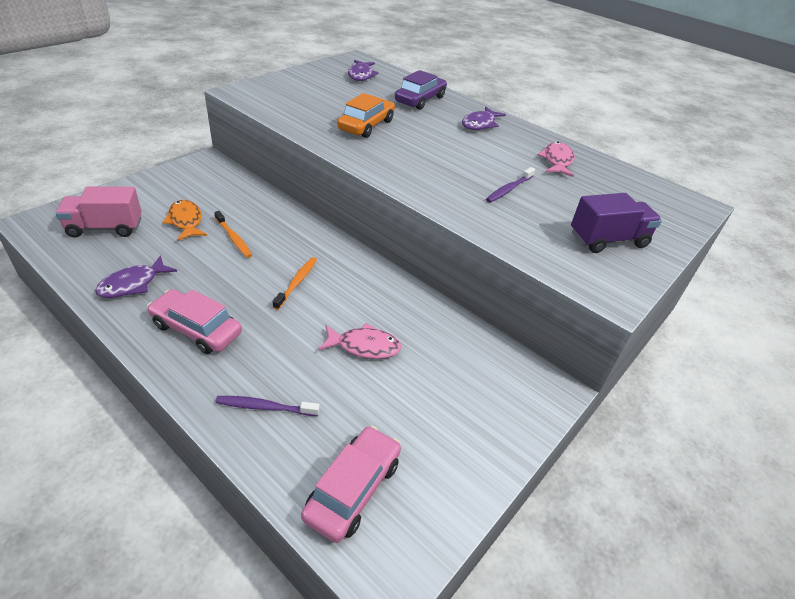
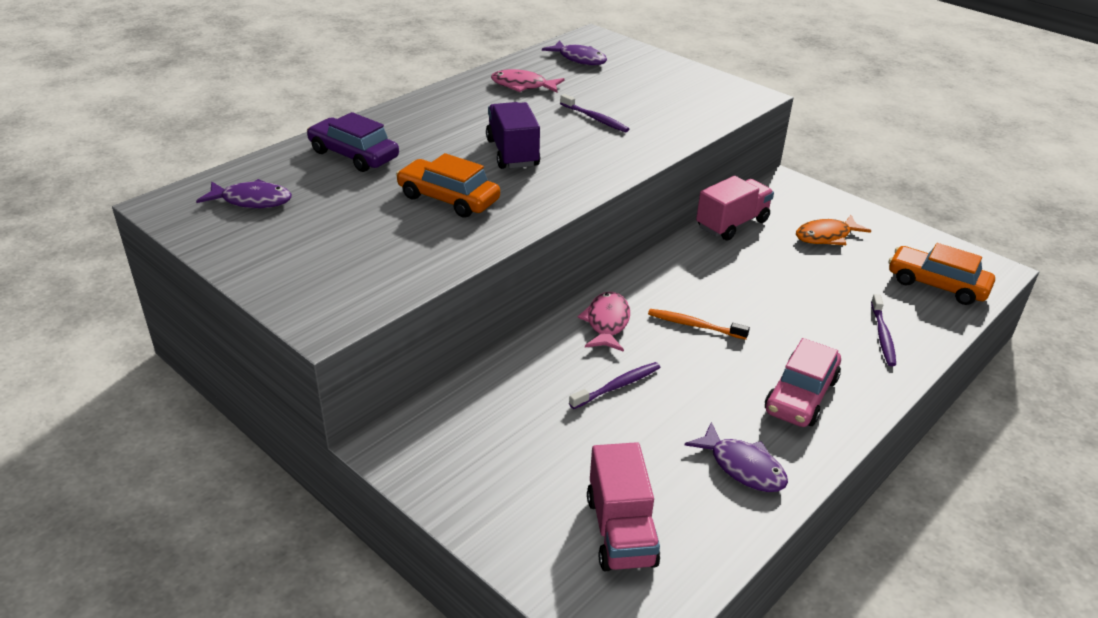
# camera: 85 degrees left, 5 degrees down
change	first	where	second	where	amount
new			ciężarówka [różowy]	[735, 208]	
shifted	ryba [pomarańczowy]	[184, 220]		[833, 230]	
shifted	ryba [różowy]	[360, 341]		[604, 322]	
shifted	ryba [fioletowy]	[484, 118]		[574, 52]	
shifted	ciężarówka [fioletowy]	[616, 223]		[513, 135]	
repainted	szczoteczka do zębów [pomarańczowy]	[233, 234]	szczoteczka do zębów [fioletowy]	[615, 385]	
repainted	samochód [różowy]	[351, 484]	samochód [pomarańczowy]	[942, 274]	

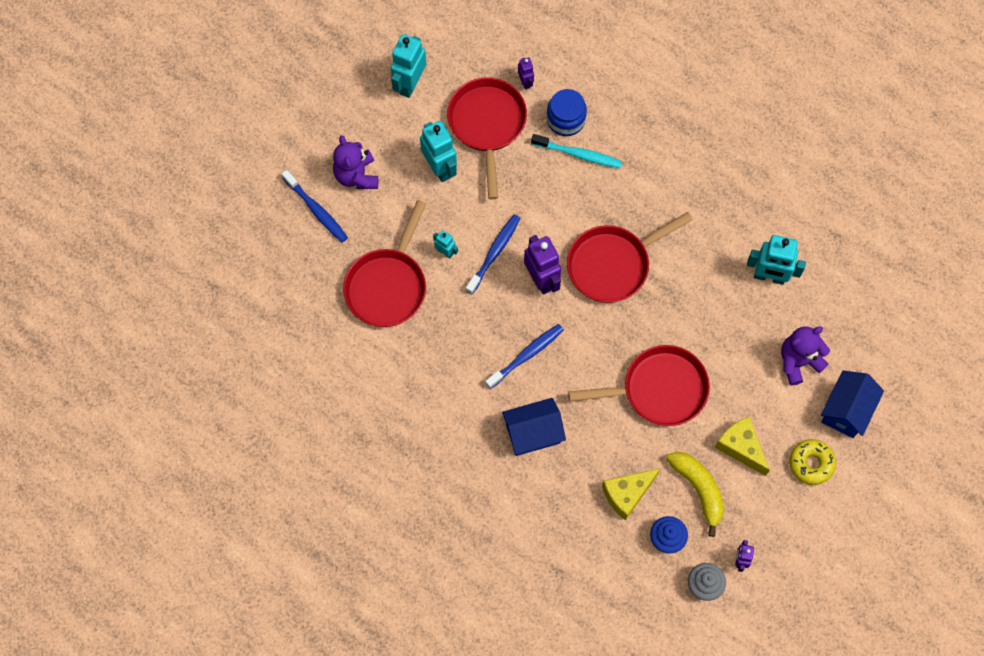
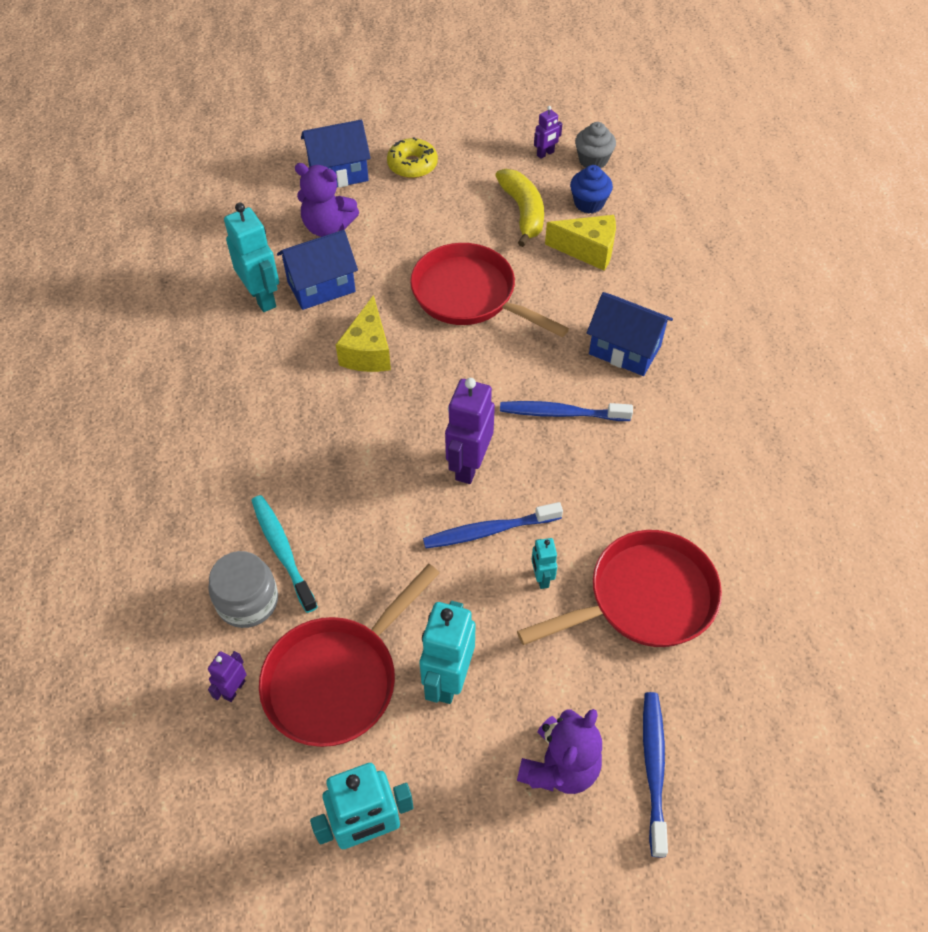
# camera: 135 degrees left, 15 degrees down
change	first	where	second	where	amount
gone	patelnia [czerwony]	[630, 257]			
new			domek [niebieski]	[317, 270]	
shifted	ser [żółty]	[742, 446]		[363, 333]	
repainted	słoik [niebieski]	[567, 112]	słoik [szary]	[243, 589]	
rotated	banan [żółty]	[695, 494]		[519, 208]	150 degrees clockwise

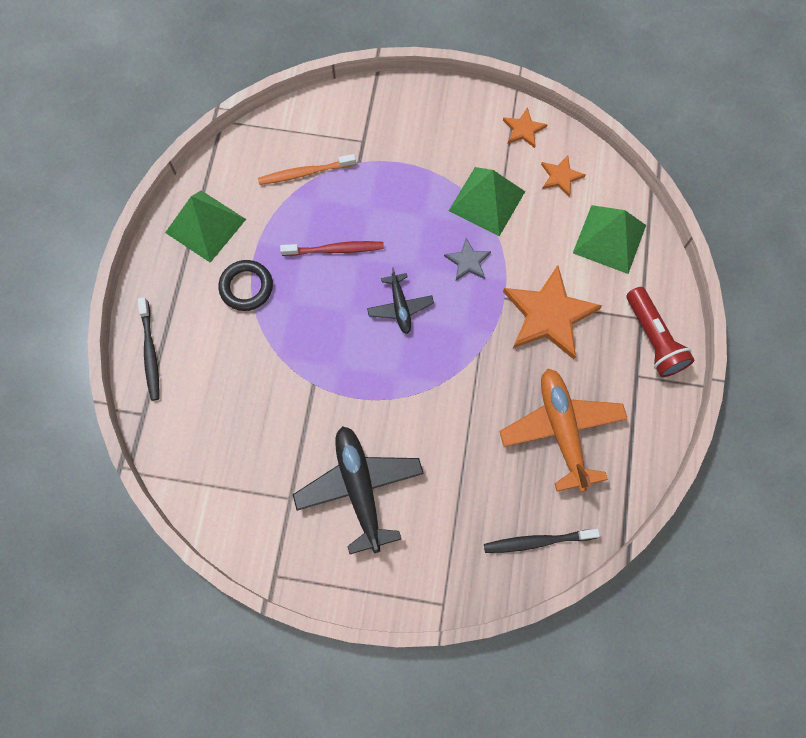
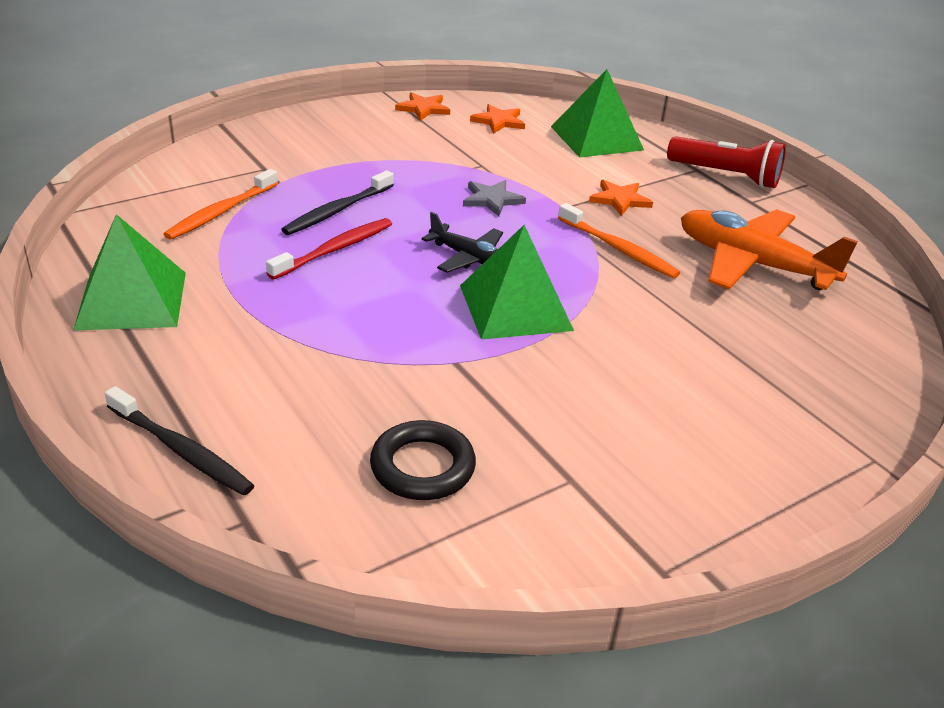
# camera: 45 degrees left, 35 degrees down
change	first	where	second	where	amount
gone	samolot [czarny]	[358, 490]			
new			szczoteczka do zębów [pomarańczowy]	[619, 241]	
shifted	pierścień [czarny]	[245, 285]		[423, 460]	
shifted	piramida [zielony]	[487, 201]		[517, 282]	
shifted	szczoteczka do zębów [czarny]	[542, 541]		[337, 202]	
scaled	gwiazda [pomarańczowy]	[552, 312]		[621, 198]	x0.49

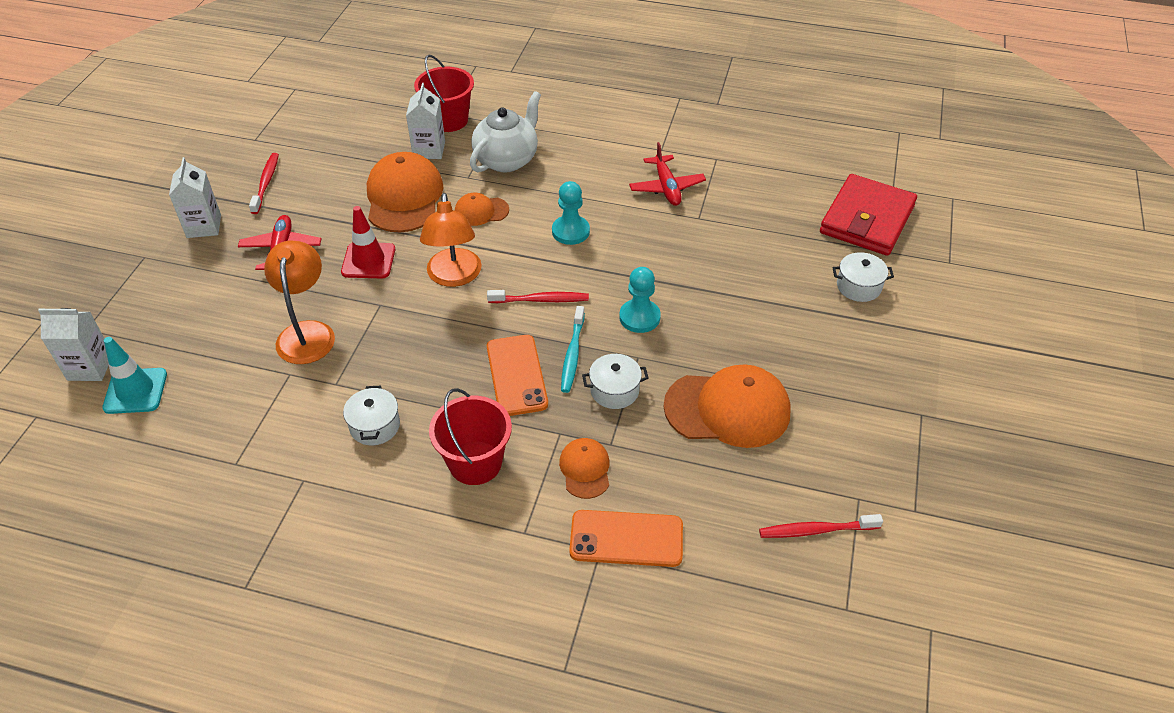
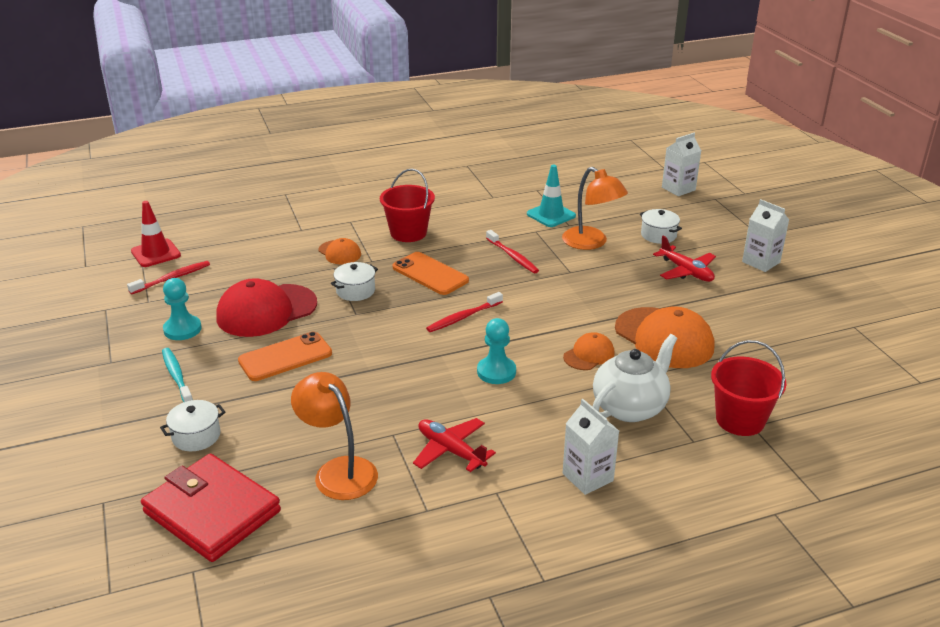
# camera: 145 degrees right, 15 degrees down
change	first	where	second	where	amount
shifted	pachołek [turkusowy]	[134, 375]		[551, 196]	
shifted	szczoteczka do zębów [czerwony]	[264, 183]		[512, 251]	
shifted	pachołek [czerwony]	[368, 242]		[156, 234]	
shifted	garnek [biały]	[371, 415]		[661, 226]	
shifted	karton mleka [biały]	[425, 121]		[591, 447]	
shifted	lampka [pomarańczowy]	[451, 240]		[334, 436]	
shifted	szczoteczka do zębów [turkusowy]	[573, 349]		[177, 375]	
shifted	telefon [pomarańczowy]	[626, 538]		[285, 356]	
shifted	pionek [turkusowy]	[640, 300]		[182, 309]	
repainted	czapka [pomarańczowy]	[727, 406]	czapka [czerwony]	[266, 307]	
rotated	imbryk [biały]	[505, 131]		[634, 378]	135 degrees counterclockwise
rotated	portfel [czerwony]	[868, 215]		[211, 508]	45 degrees counterclockwise

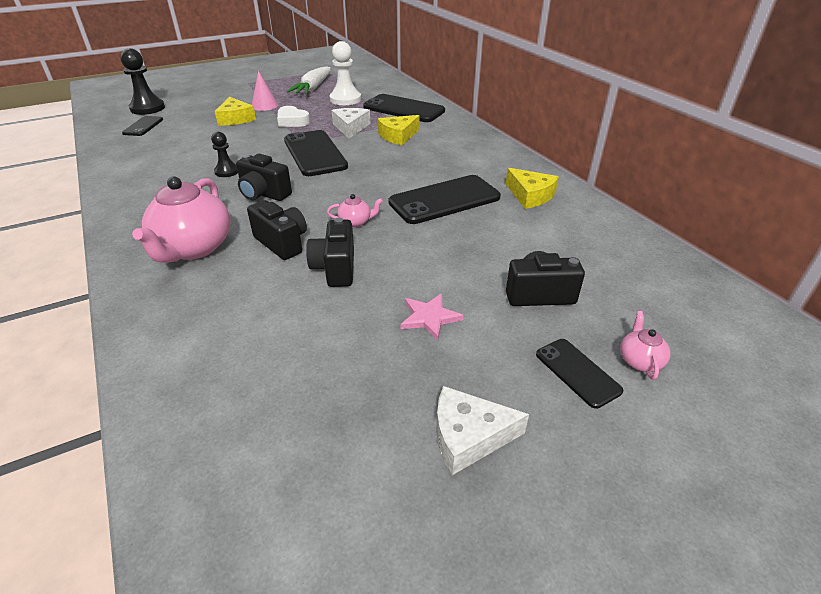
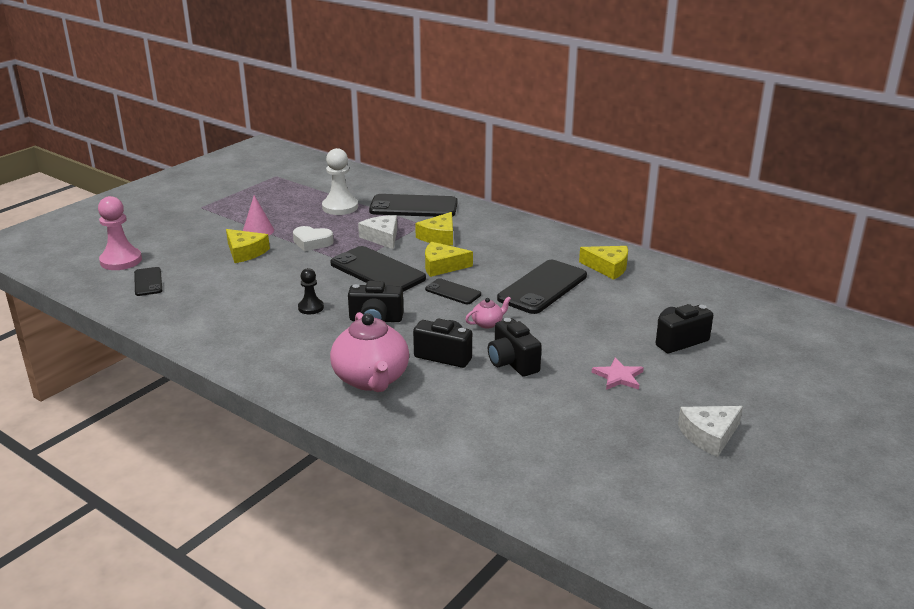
# camera: 25 degrees left, 10 degrees down
change	first	where	second	where	amount
gone	marchewka [biały]	[308, 80]			
gone	imbryk [różowy]	[645, 345]			
new			ser [żółty]	[449, 259]	
shifted	telefon [czarny]	[579, 374]		[453, 291]	
repainted	pionek [czarny]	[142, 81]	pionek [różowy]	[120, 233]	

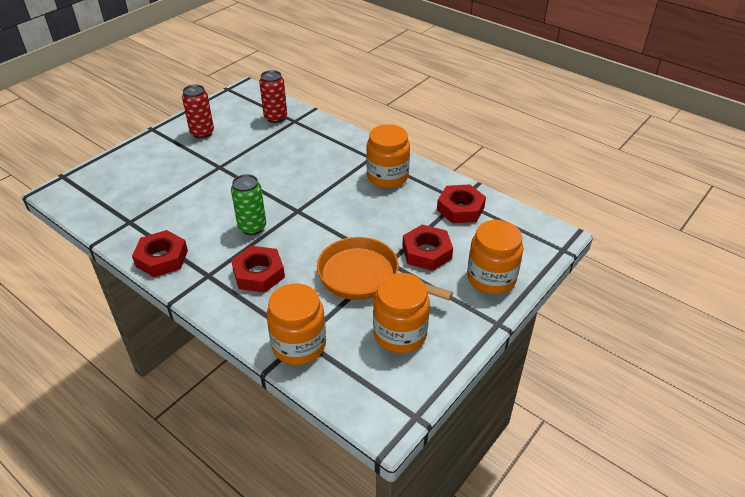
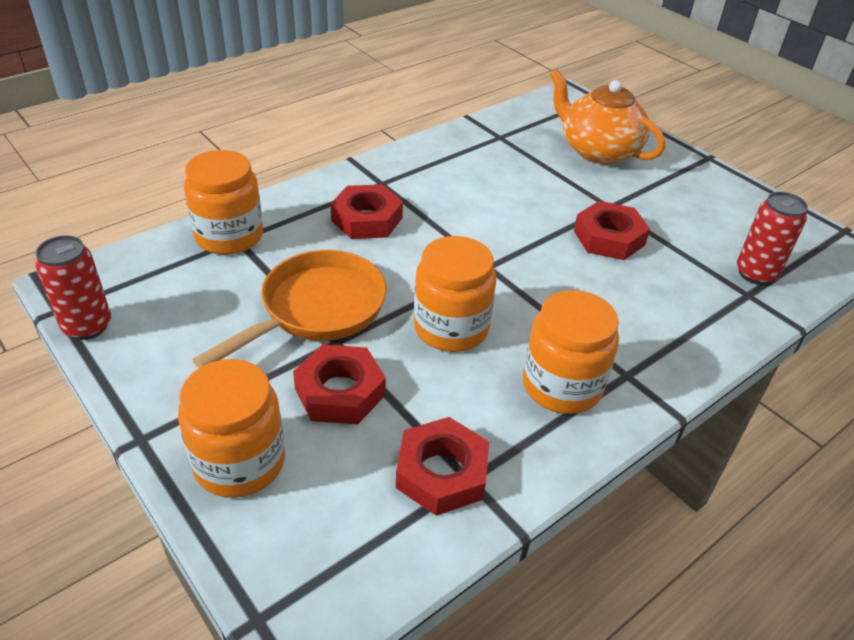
# camera: 100 degrees right, 0 degrees up
change	first	where	second	where	amount
gone	puszka [zielony]	[248, 204]			
new			imbryk [pomarańczowy]	[607, 116]	
shifted	nakrętka [czerwony]	[160, 253]		[612, 230]	
shifted	puszka [czerwony]	[198, 112]		[73, 287]	
shifted	słoik [pomarańczowy]	[401, 313]		[455, 294]	

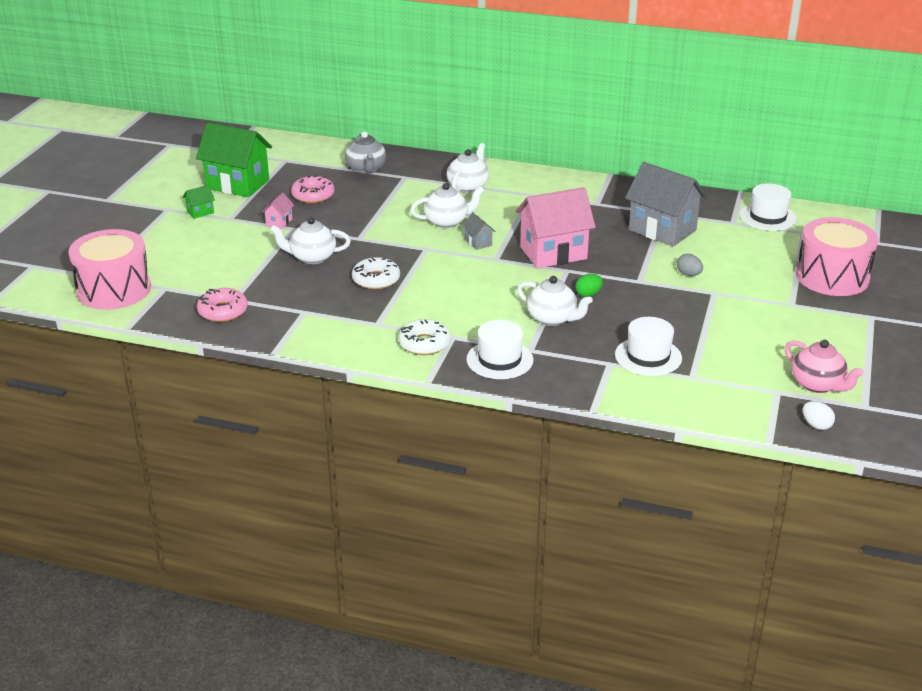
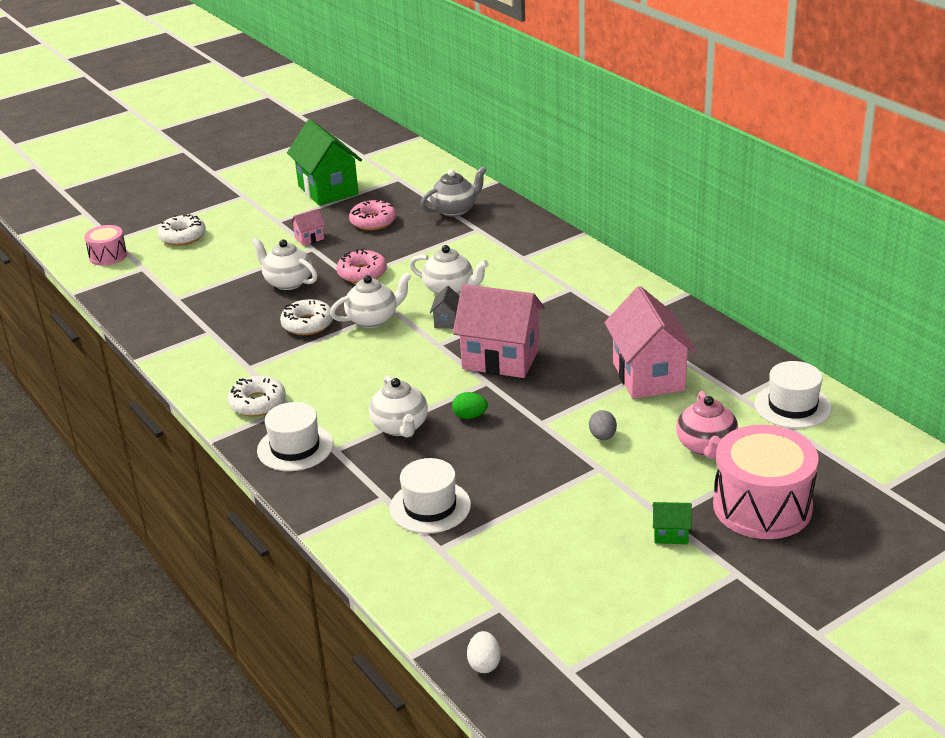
# camera: 40 degrees right, 0 degrees up
change	first	where	second	where	amount
new			donut [biały]	[182, 230]	
shifted	domek [zielony]	[199, 202]		[672, 523]	
shifted	donut [różowy]	[222, 305]		[362, 266]	
shifted	imbryk [biały]	[468, 168]		[370, 300]	
shifted	imbryk [różowy]	[824, 366]		[707, 425]	
repainted	domek [szary]	[666, 204]	domek [różowy]	[650, 342]	
rotated	imbryk [szary]	[365, 152]		[453, 191]	150 degrees counterclockwise
scaled	bęben [różowy]	[109, 269]		[105, 245]	x0.52

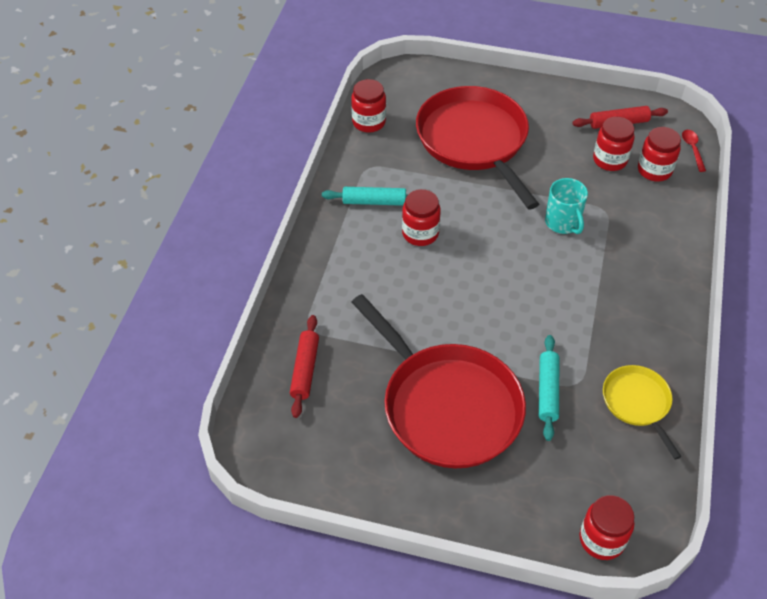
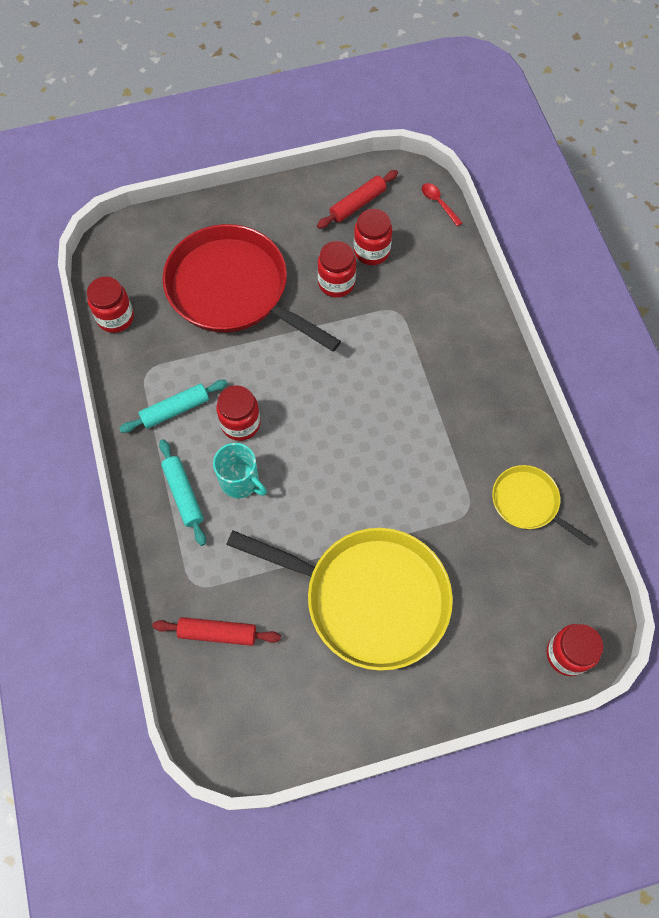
# camera: 30 degrees left, 15 degrees up
change	first	where	second	where	amount
shifted	wałek do ciasta [turkusowy]	[549, 388]		[182, 492]	
shifted	kubek [turkusowy]	[566, 206]		[240, 470]	
shifted	słoik [czerwony]	[659, 154]		[337, 269]	
repainted	patelnia [czerwony]	[439, 381]	patelnia [żółty]	[339, 599]	
rotated	wałek do ciasta [czerwony]	[304, 366]		[216, 631]	60 degrees counterclockwise

